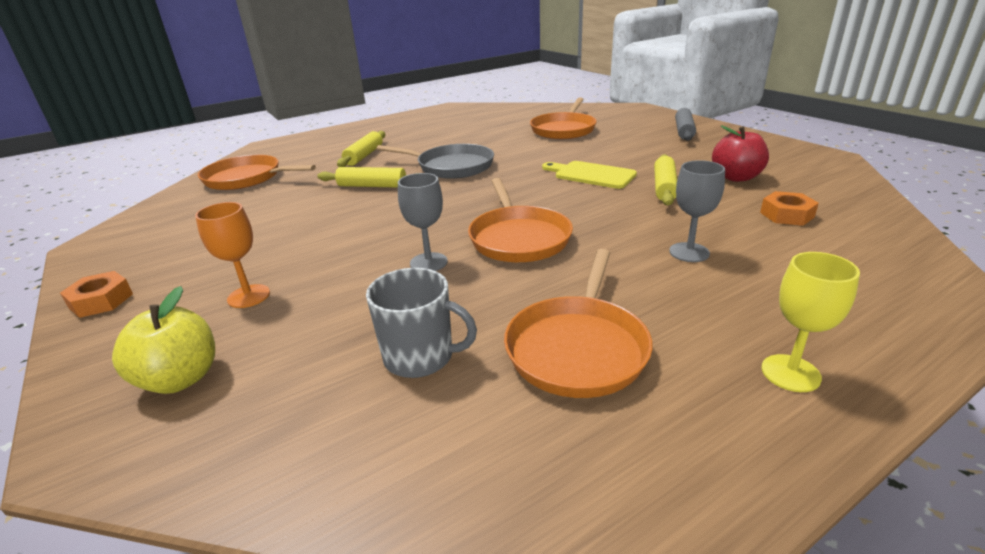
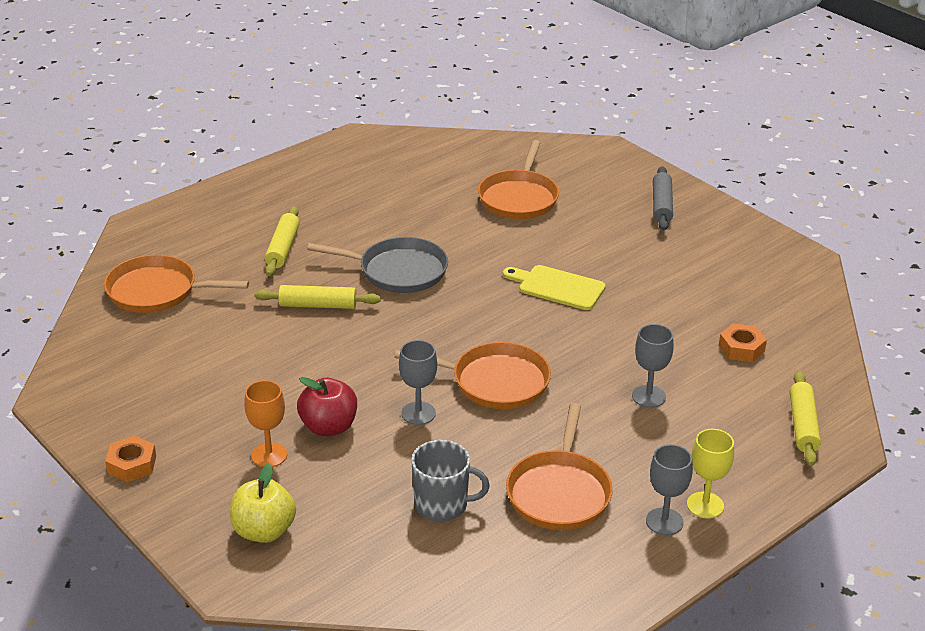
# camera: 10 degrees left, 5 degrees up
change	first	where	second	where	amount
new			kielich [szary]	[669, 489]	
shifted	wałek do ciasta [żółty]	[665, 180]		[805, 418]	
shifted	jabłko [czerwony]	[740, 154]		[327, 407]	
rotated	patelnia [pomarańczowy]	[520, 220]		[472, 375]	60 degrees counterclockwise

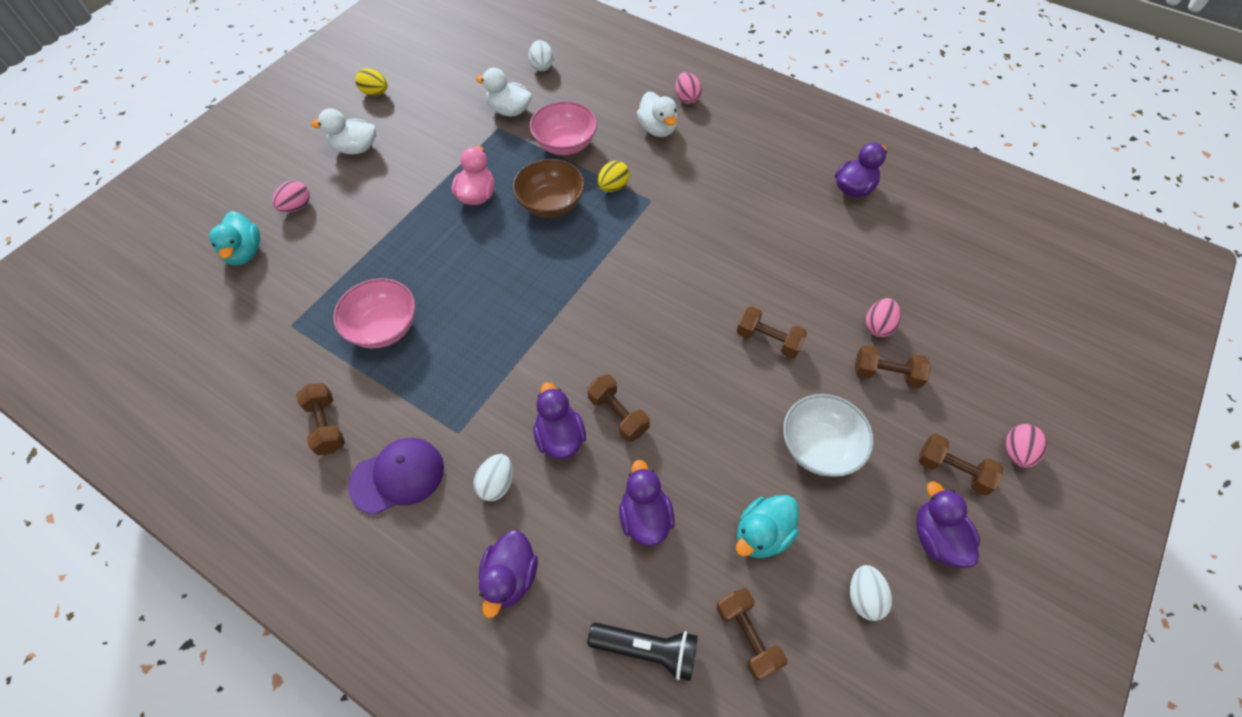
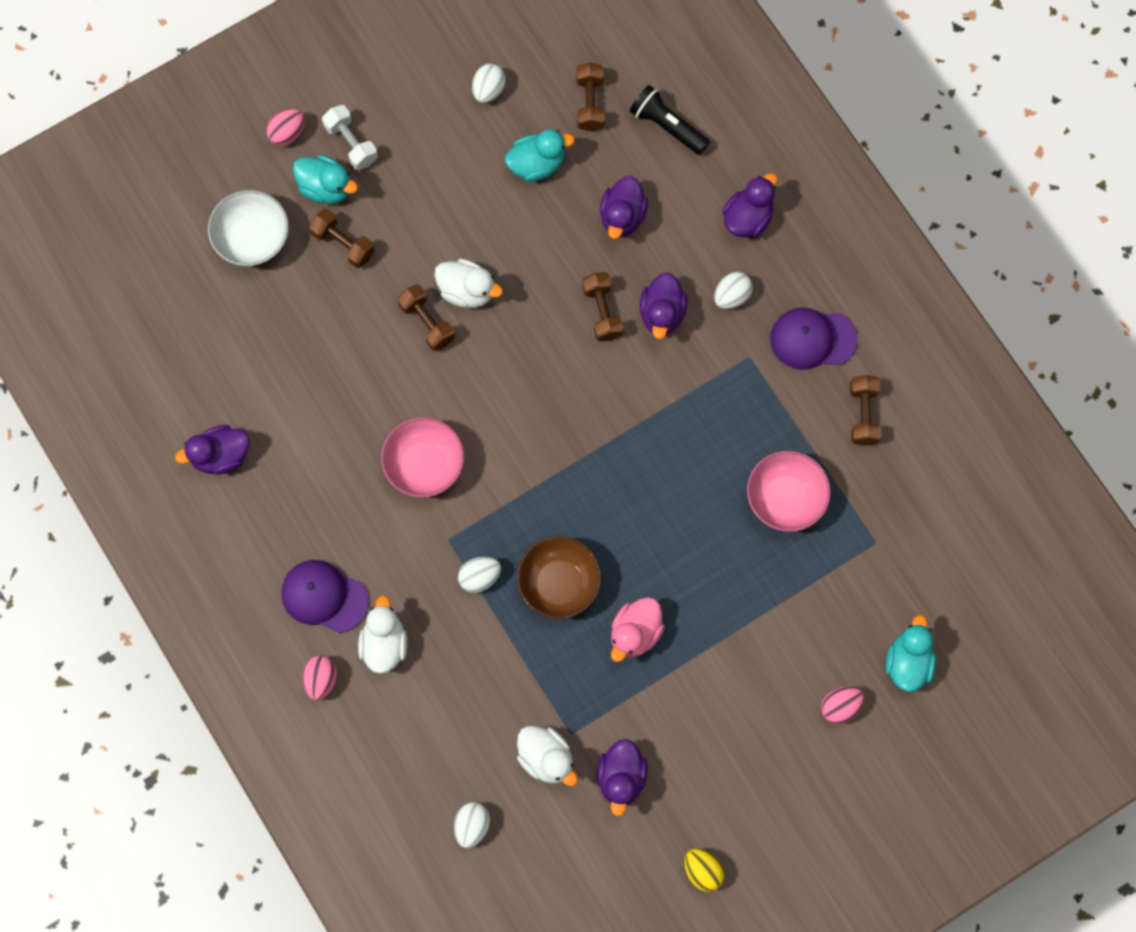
# camera: 155 degrees left, 15 degrees up
change	first	where	second	where	amount
gone	jajko [różowy]	[883, 317]			
new			czapka [fioletowy]	[325, 596]	
new			kaczka [turkusowy]	[325, 179]	
shifted	kaczka [biały]	[343, 131]		[468, 283]	
shifted	miska [różowy]	[563, 128]		[422, 457]	
shifted	miska [biały]	[828, 435]		[248, 228]	
shifted	kaczka [fioletowy]	[948, 524]		[622, 777]	
repainted	jajko [żółty]	[614, 176]	jajko [biały]	[479, 575]	
repainted	hantel [brązowy]	[961, 464]	hantel [biały]	[350, 137]	

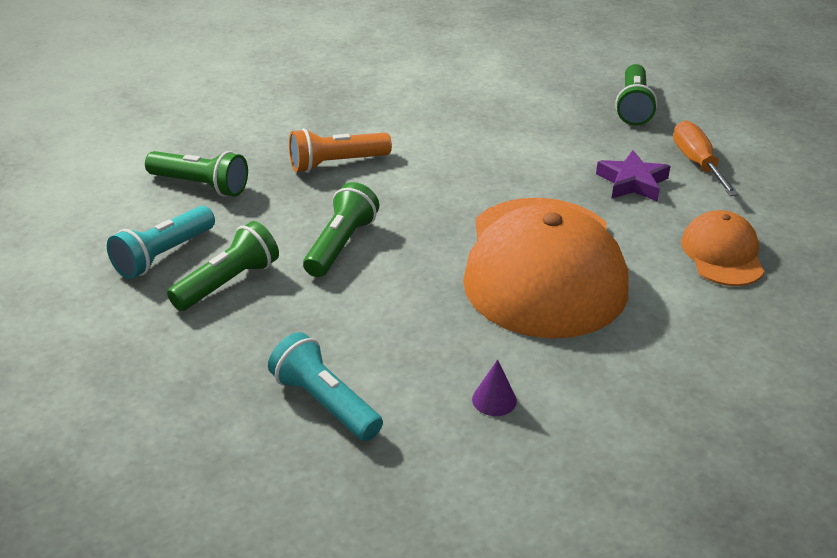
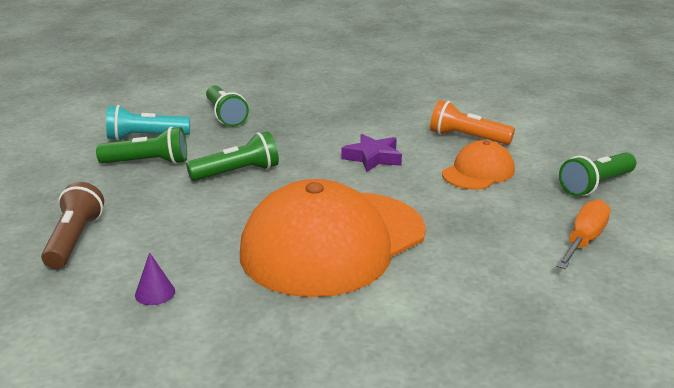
# camera: 45 degrees right, 10 degrees down
change	first	where	second	where	amount
shifted	latarka [pomarańczowy]	[340, 150]		[472, 122]	
shifted	gwiazda [fioletowy]	[633, 176]		[372, 153]	
shifted	czapka [pomarańczowy]	[722, 248]		[478, 165]	
repainted	latarka [turkusowy]	[325, 386]	latarka [brązowy]	[72, 225]	

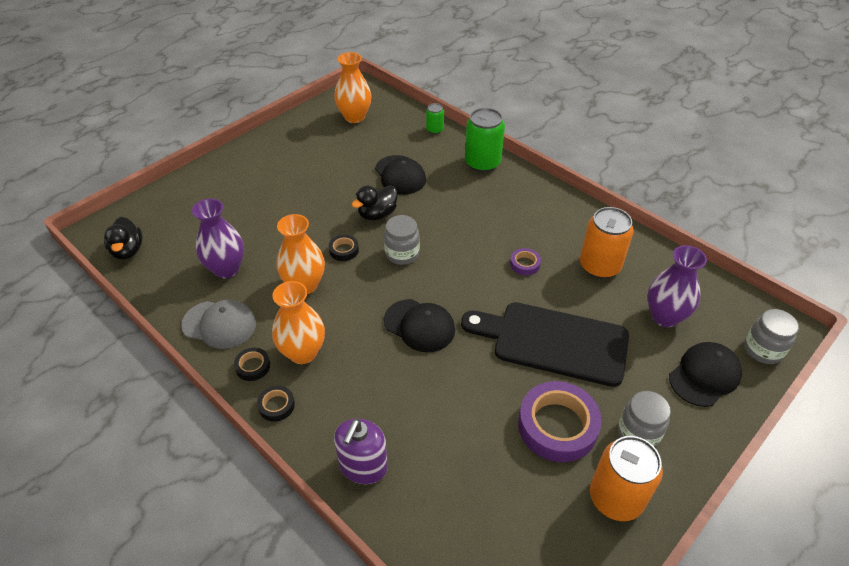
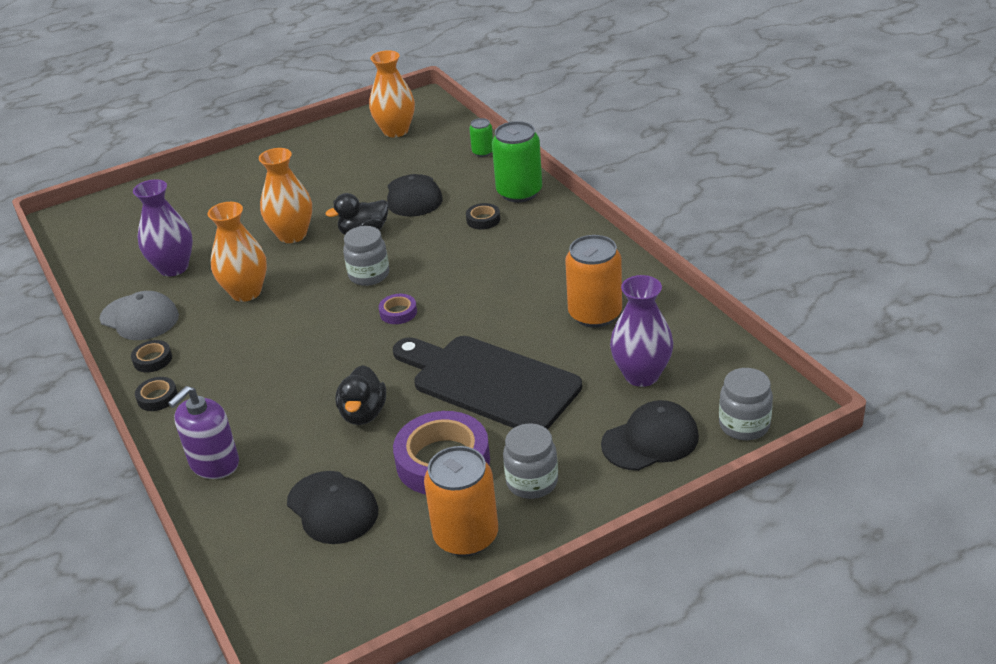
# camera: 20 degrees right, 10 degrees down
change	first	where	second	where	amount
shifted	kaczka [czarny]	[123, 238]		[361, 395]	
shifted	wazon [pomarańczowy]	[298, 322]		[285, 195]	
shifted	taśma klejąca [czarny]	[344, 248]		[483, 216]	
shifted	czapka [czarny]	[419, 325]		[332, 507]	
shifted	taśma klejąca [fioletowy]	[525, 261]		[398, 309]	

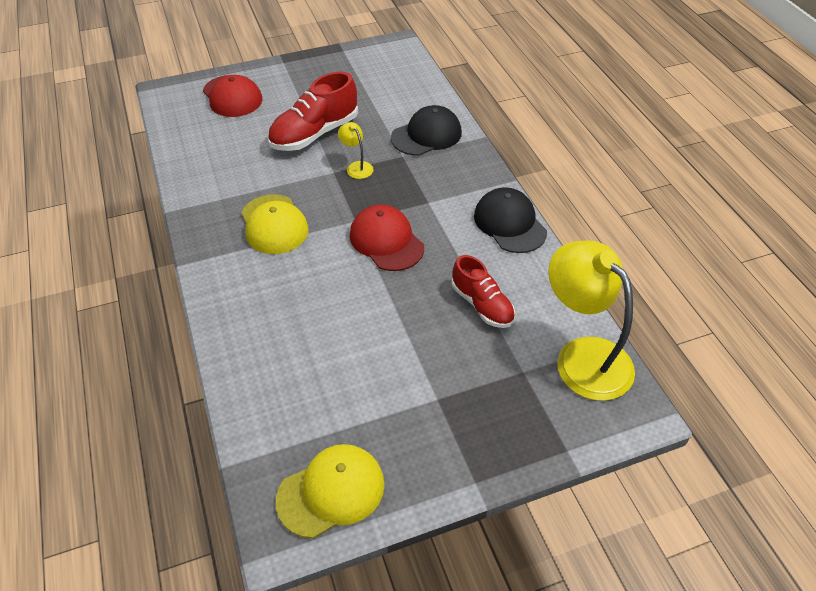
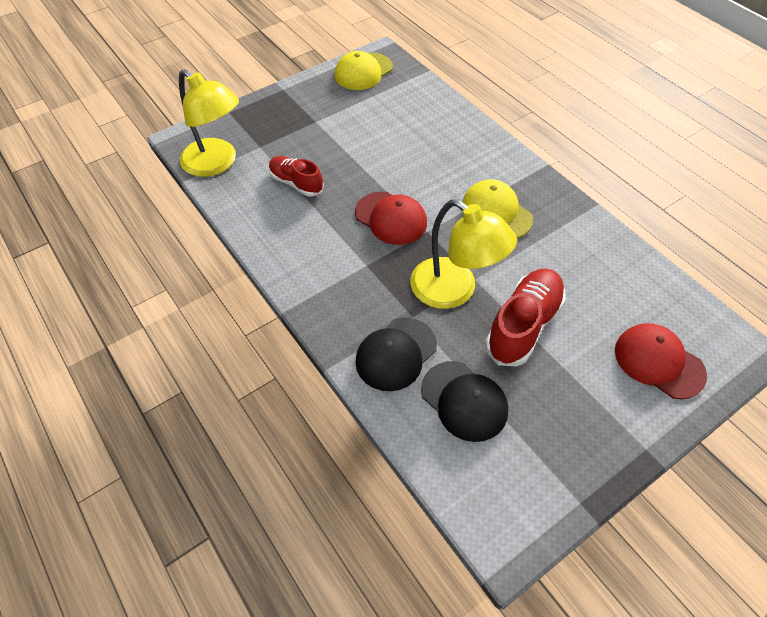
# camera: 165 degrees right, 5 degrees up
change	first	where	second	where	amount
shifted	czapka [czarny]	[510, 220]		[464, 401]	
scaled	lampka [żółty]	[356, 150]		[463, 254]	x2.27

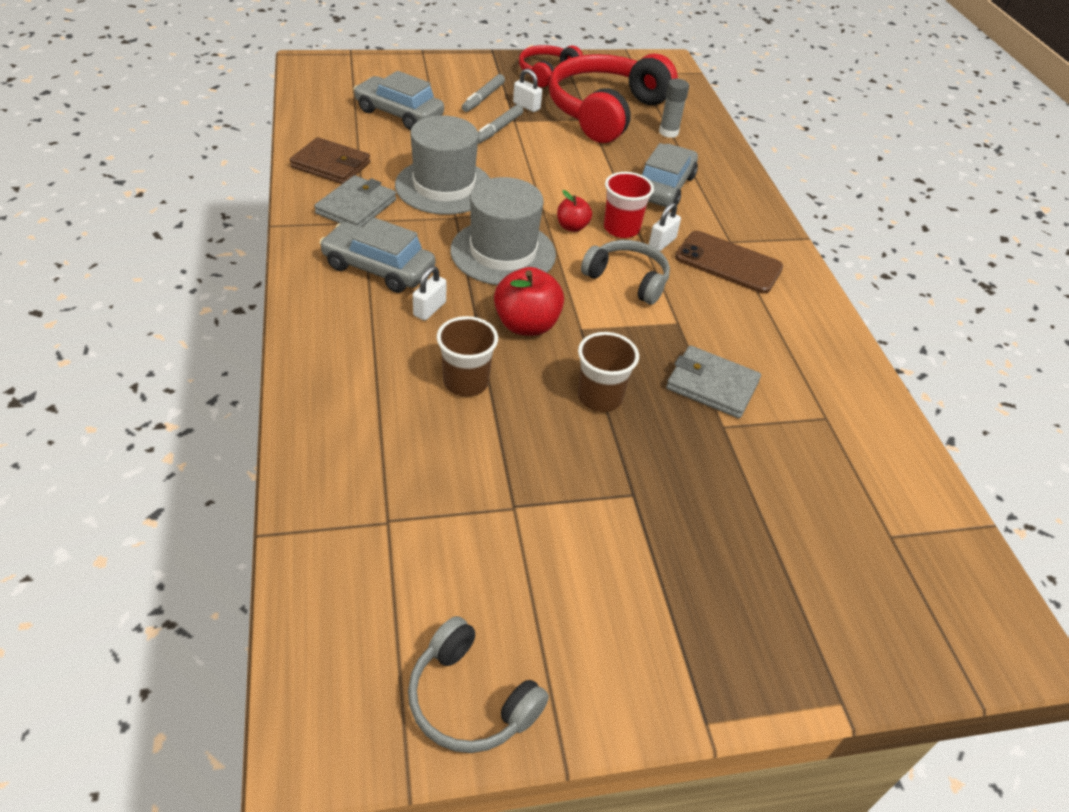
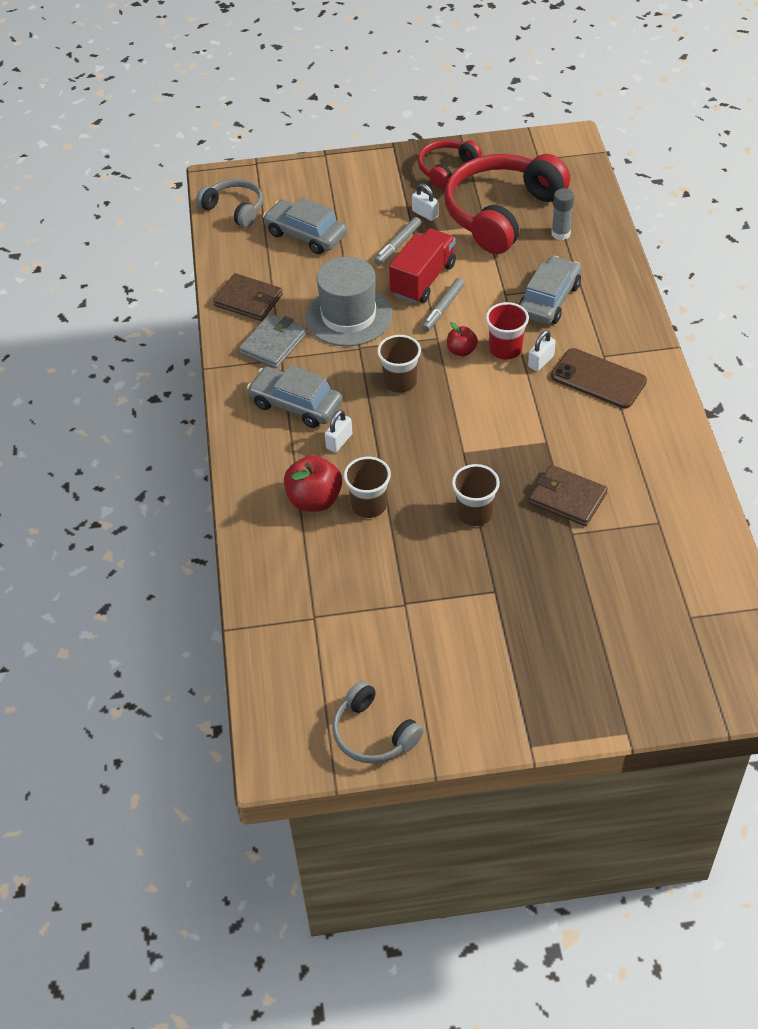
# camera: 10 degrees right, 5 degrees up
change	first	where	second	where	amount
new			ciężarówka [czerwony]	[422, 265]	
shifted	flamaster [szary]	[483, 93]		[443, 305]	
shifted	jabłko [czerwony]	[529, 301]		[313, 483]	
shifted	słuchawki [szary]	[625, 272]		[229, 203]	
swapped	kapelusz [szary]	[503, 231]	szklanka [brązowy]	[399, 364]	
repainted	portfel [szary]	[713, 381]	portfel [brązowy]	[568, 495]	

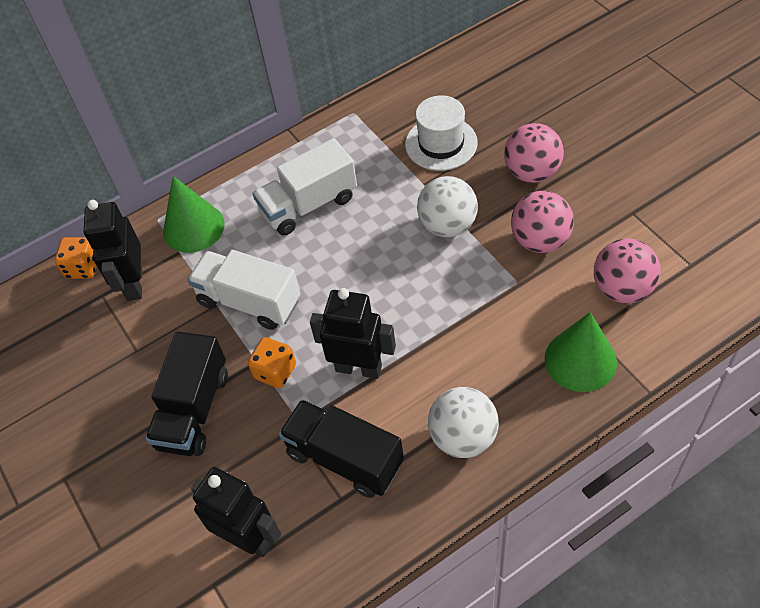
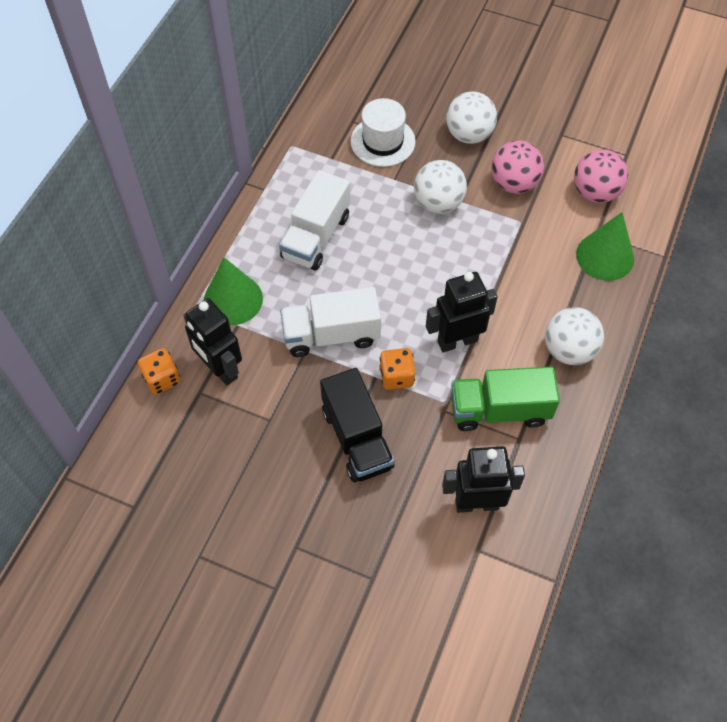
# camera: 40 degrees left, 5 degrees up
change	first	where	second	where	amount
repainted	ciężarówka [czarny]	[341, 449]	ciężarówka [zielony]	[505, 398]	
repainted	piłka [różowy]	[534, 153]	piłka [biały]	[471, 117]	

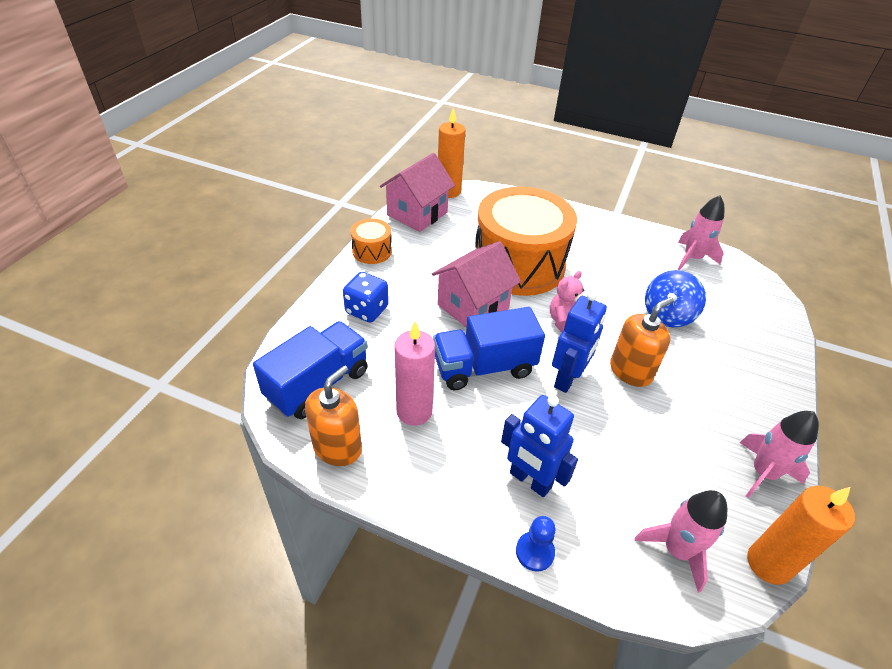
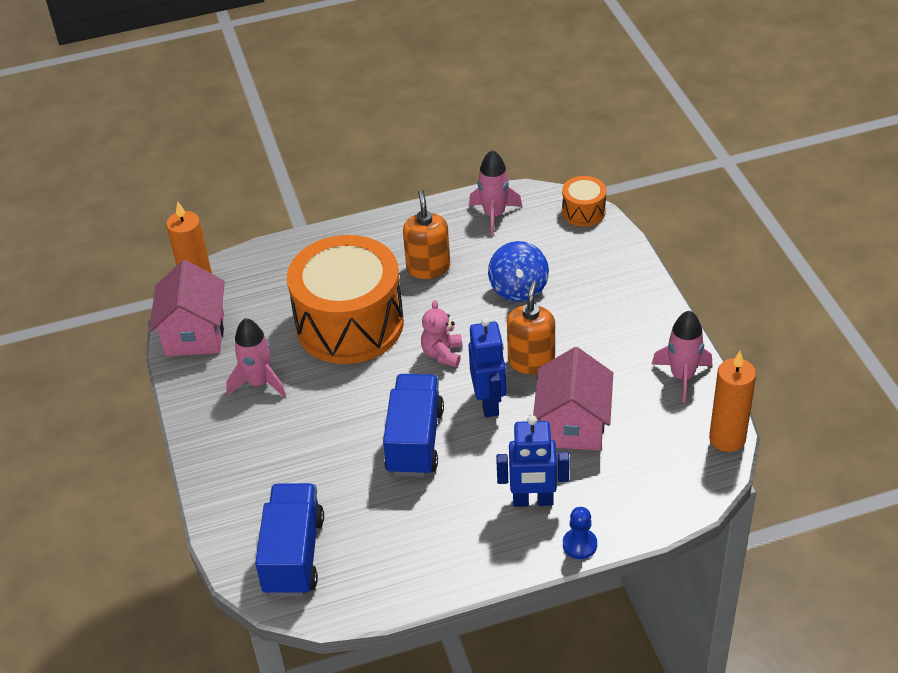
# camera: 35 degrees left, 0 degrees up
change	first	where	second	where	amount
gone	kostka do gry [niebieski]	[366, 297]			
gone	świeca [różowy]	[414, 373]			
shifted	dozownik mydła [pomarańczowy]	[333, 415]		[426, 234]	
shifted	bęben [pomarańczowy]	[371, 241]		[584, 201]	
shifted	domek [różowy]	[476, 284]		[573, 399]	
shifted	rakieta [różowy]	[681, 541]		[256, 358]	
rotated	ciężarówka [niebieski]	[489, 348]		[413, 425]	150 degrees clockwise

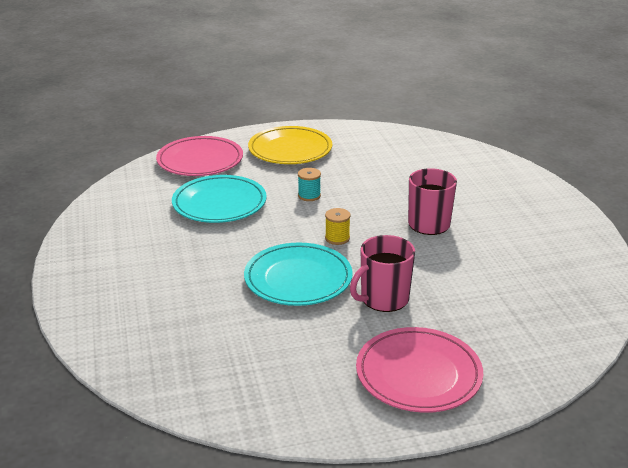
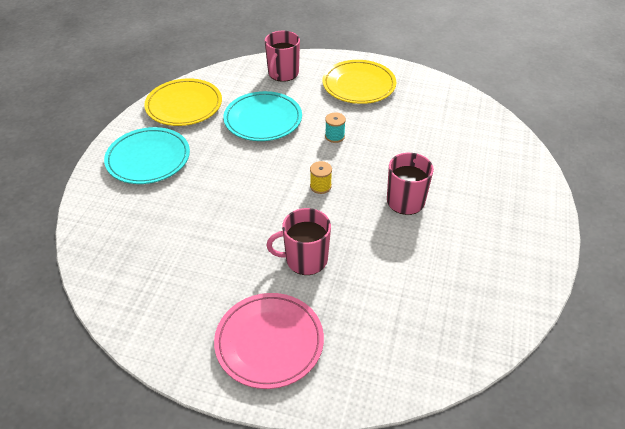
# camera: 30 degrees right, 15 degrees up
change	first	where	second	where	amount
new			talerz [żółty]	[183, 102]	
shifted	talerz [turkusowy]	[298, 274]		[147, 155]	
swapped	talerz [różowy]	[199, 156]	kubek [różowy]	[282, 56]	

